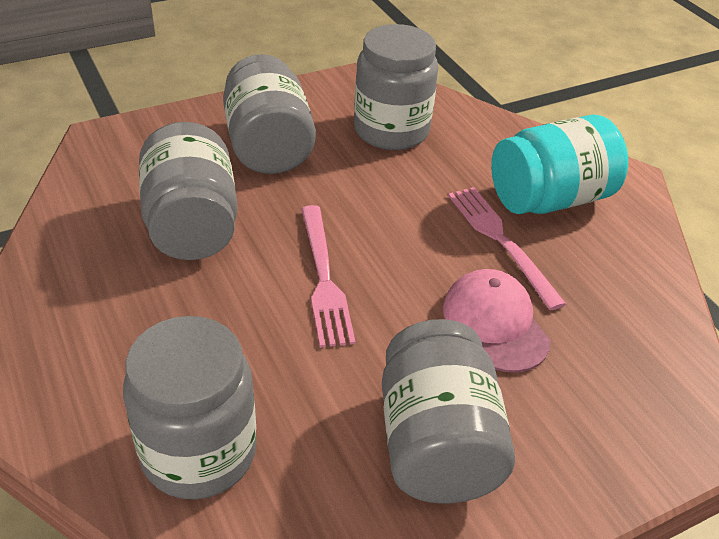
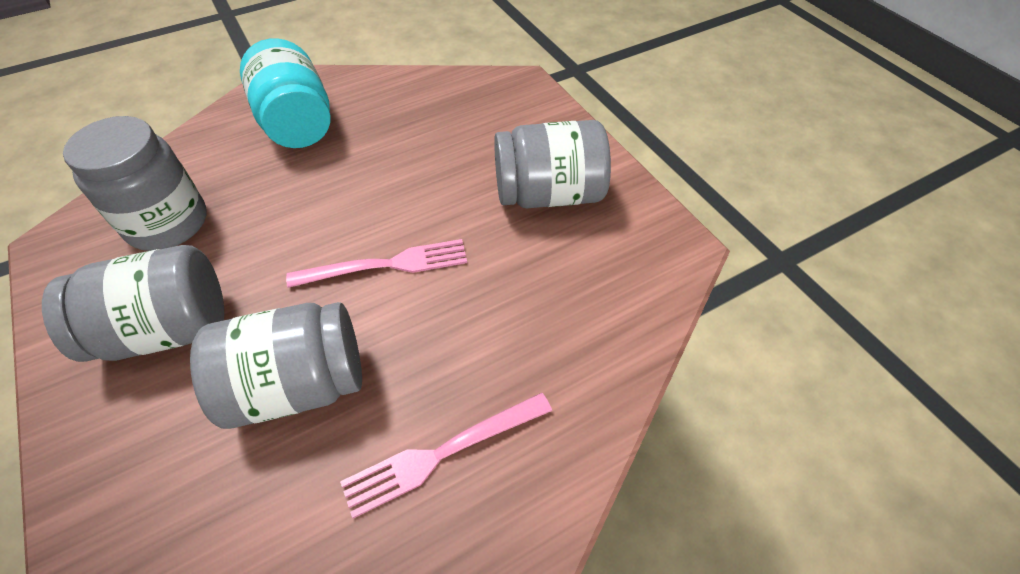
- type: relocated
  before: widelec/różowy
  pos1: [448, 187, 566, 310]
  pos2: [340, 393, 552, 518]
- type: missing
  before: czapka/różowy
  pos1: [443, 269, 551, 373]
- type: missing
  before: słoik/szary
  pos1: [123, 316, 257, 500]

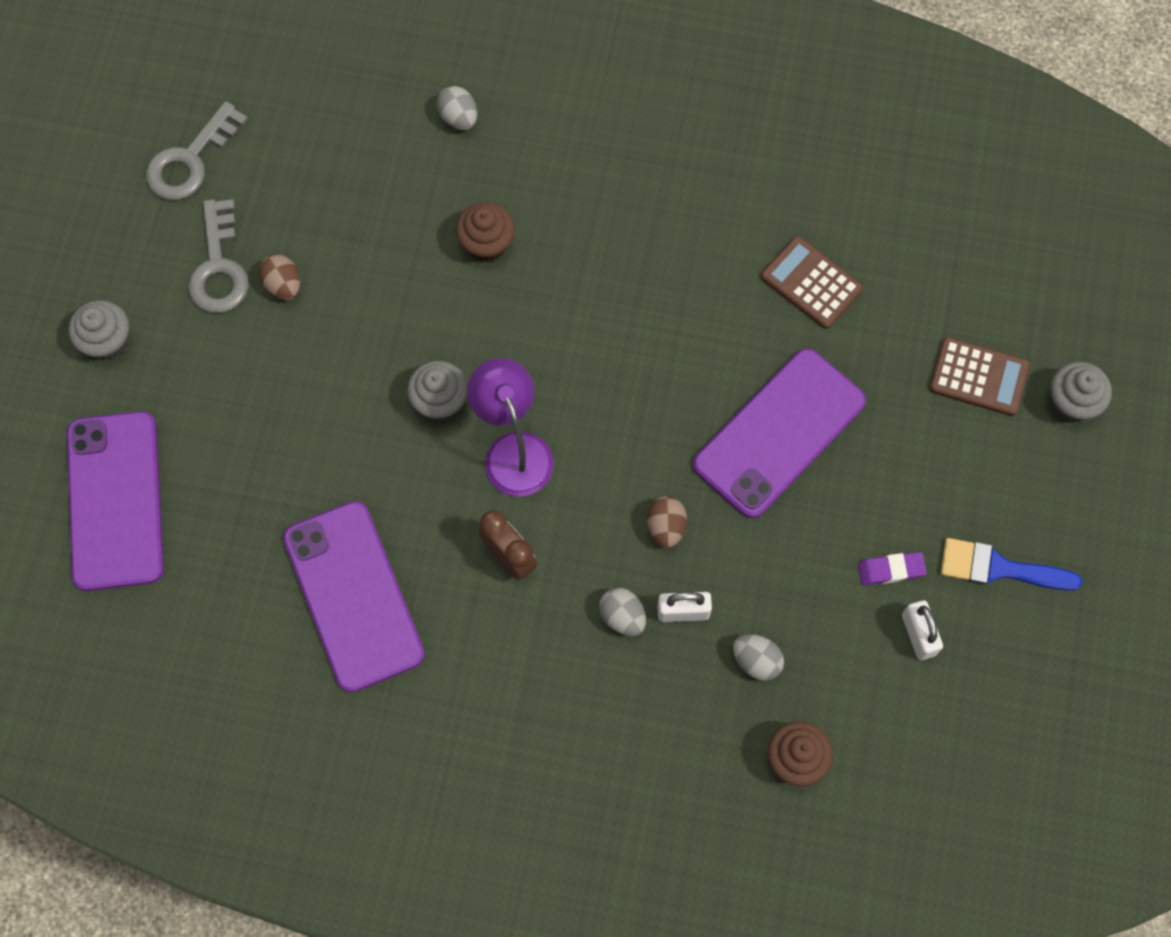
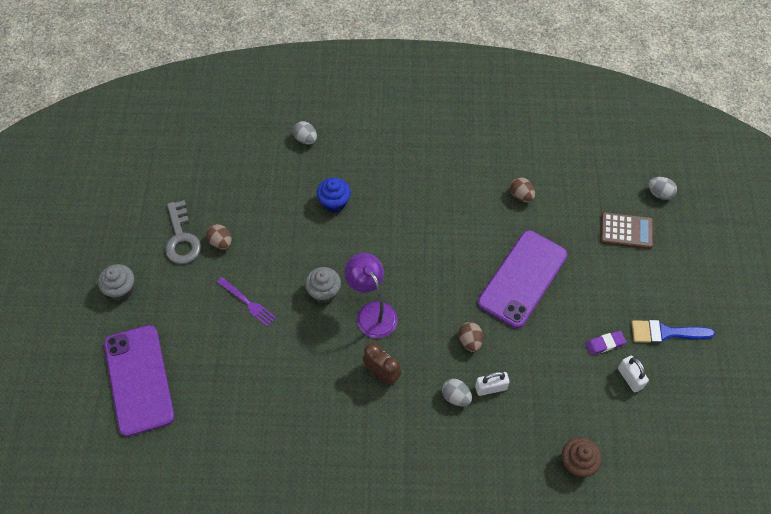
- type: missing
  before: klucz/szary
  pos1: [146, 101, 248, 200]
- type: colour
  before: muffinka/brązowy
  after: muffinka/niebieski
  pos1: [456, 202, 515, 262]
  pos2: [317, 178, 351, 213]
- type: exchanged
  before: kalkulator/brązowy
  after: jajko/brązowy
  pos1: [761, 236, 863, 329]
  pos2: [510, 177, 535, 202]
- type: missing
  before: muffinka/szary
  pos1: [1050, 362, 1112, 422]
- type: missing
  before: telefon/fioletowy
  pos1: [283, 501, 425, 692]
- type: relocated
  before: jajko/szary
  pos1: [733, 634, 784, 681]
  pos2: [648, 177, 677, 200]
- type: appeared
  after: widelec/fioletowy
  pos2: [217, 277, 276, 327]

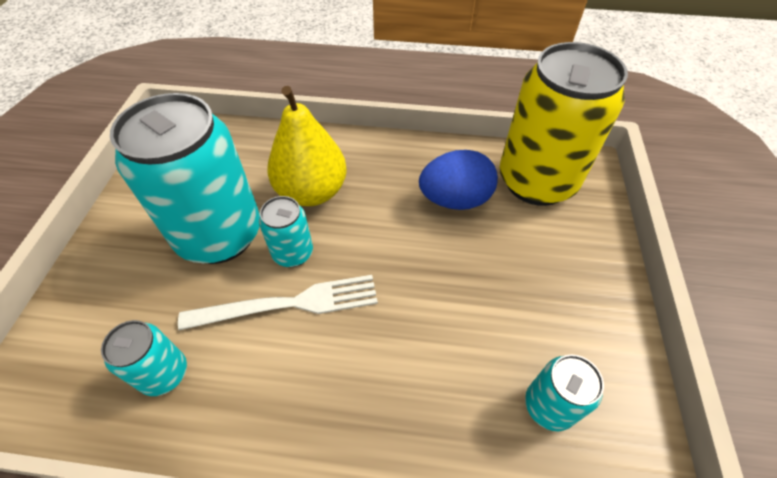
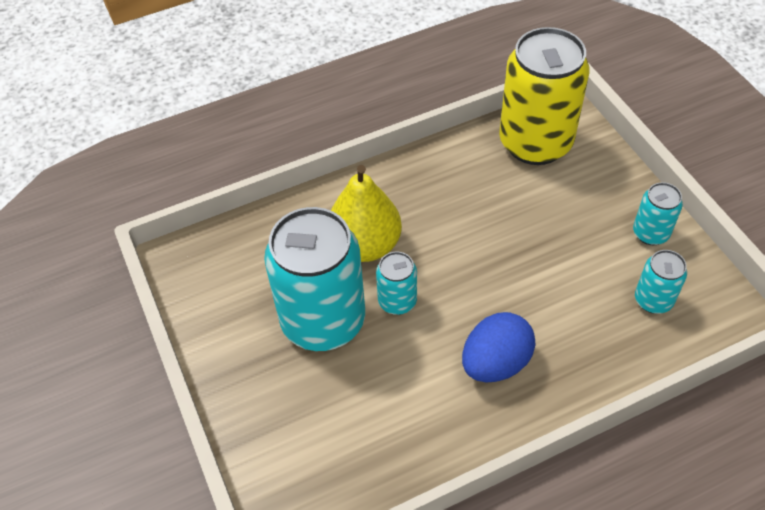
- type: relocated
  before: jajko/niebieski
  pos1: [419, 150, 498, 210]
  pos2: [462, 312, 535, 382]
- type: missing
  before: widelec/biały
  pos1: [178, 275, 378, 330]
- type: relocated
  before: puszka/turkusowy
  pos1: [101, 320, 187, 396]
  pos2: [633, 182, 683, 245]

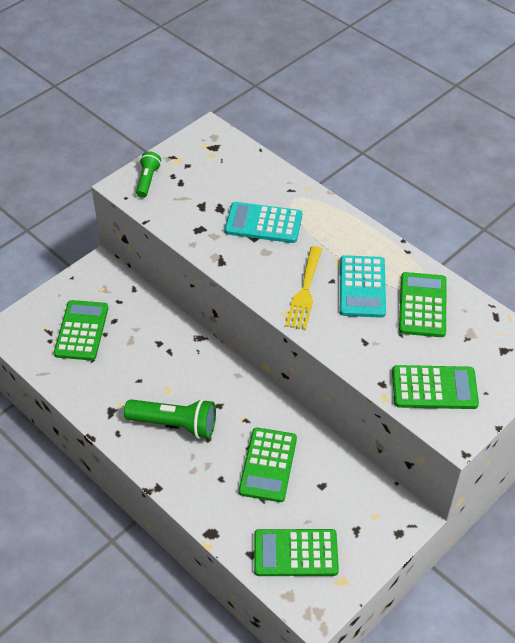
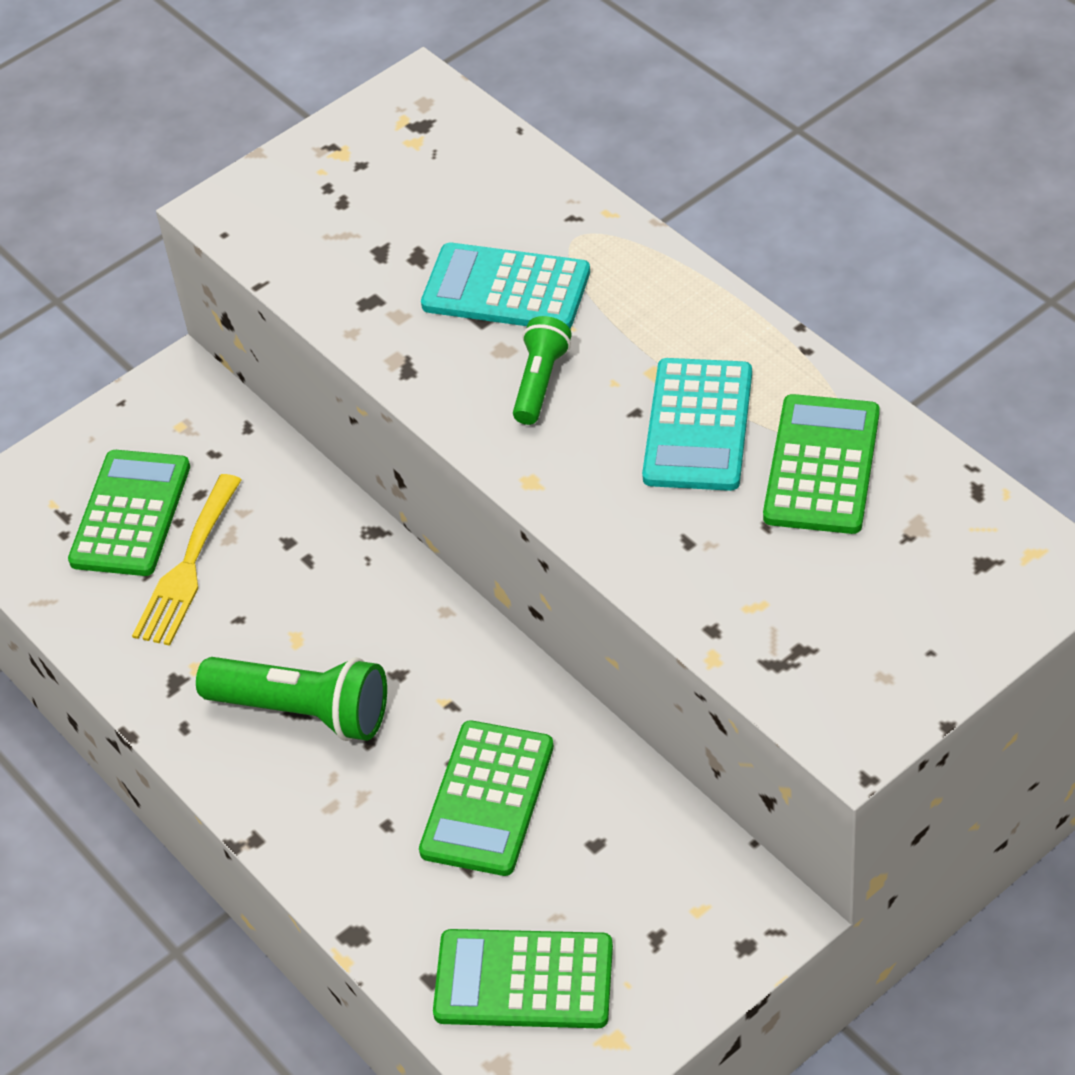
- type: relocated
  before: latarka/zielony
  pos1: [136, 151, 161, 198]
  pos2: [513, 316, 571, 425]
- type: relocated
  before: widelec/żółty
  pos1: [285, 246, 322, 330]
  pos2: [132, 474, 242, 646]
- type: missing
  before: kalkulator/zielony
  pos1: [392, 365, 479, 409]

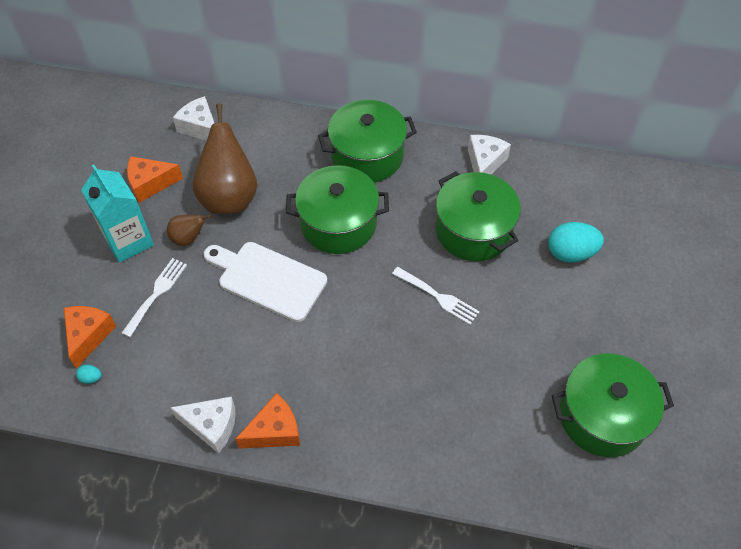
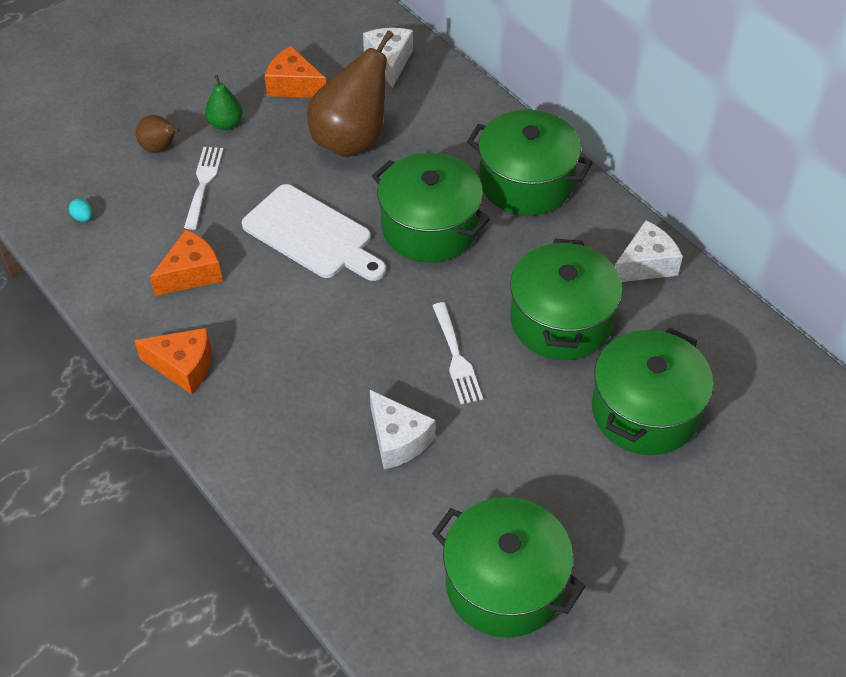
- type: exchanged
  before: karton mleka/turkusowy
  after: gruszka/zielony
  pos1: [81, 165, 154, 263]
  pos2: [205, 75, 242, 130]
- type: relocated
  before: gruszka/brązowy
  pos1: [167, 214, 211, 246]
  pos2: [136, 115, 180, 153]
- type: exchanged
  before: jajko/turkusowy
  after: garnek/zielony
  pos1: [548, 222, 604, 263]
  pos2: [592, 328, 714, 455]
- type: spun
  before: deska do krojenia/biały
  pos1: [204, 242, 327, 322]
  pos2: [242, 184, 386, 281]
  turn: 150
- type: spun
  before: widelec/biały
  pos1: [122, 258, 187, 337]
  pos2: [184, 147, 224, 230]
  turn: -60
- type: relocated
  before: ser/pomarańczowy
  pos1: [64, 306, 116, 369]
  pos2: [150, 229, 223, 296]
- type: relocated
  before: ser/biały
  pos1: [170, 396, 235, 453]
  pos2: [370, 390, 435, 469]

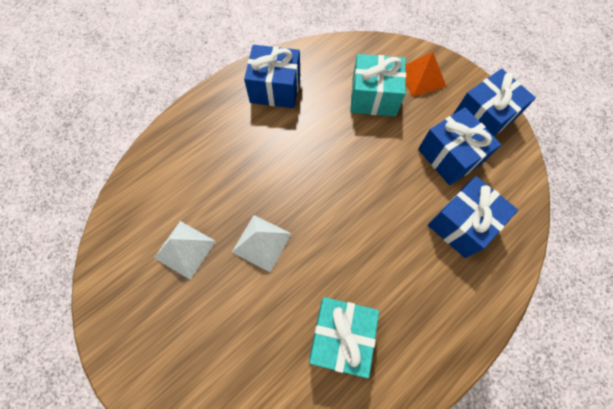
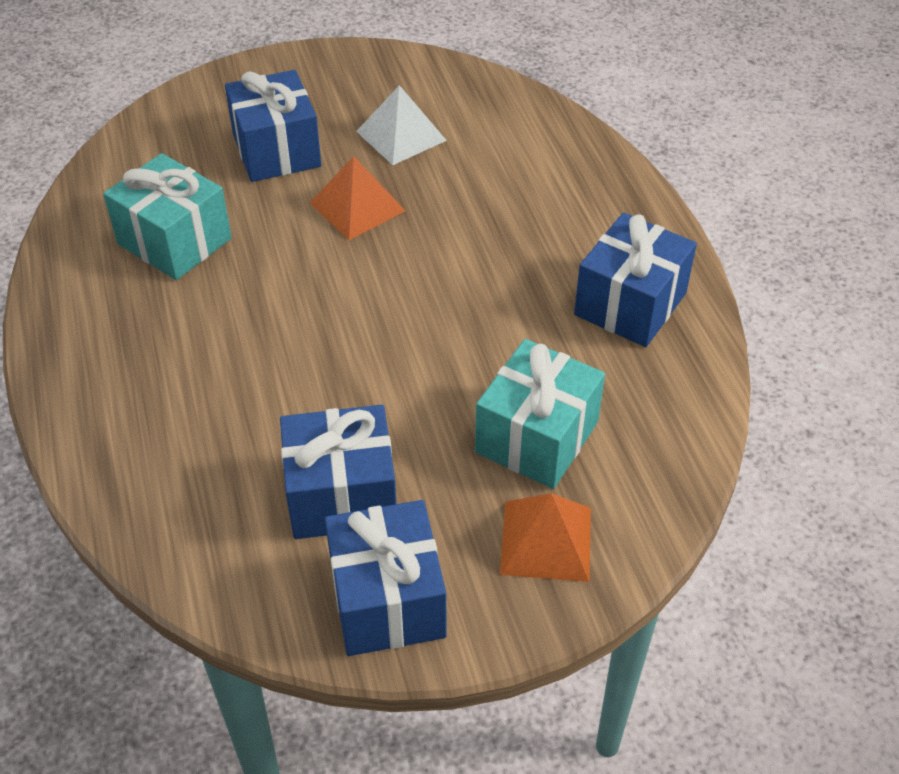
- type: relocated
  before: prezent/niebieski
  pos1: [428, 176, 518, 258]
  pos2: [225, 70, 322, 182]
- type: colour
  before: piramida/biały
  after: piramida/pomarańczowy
  pos1: [232, 215, 291, 273]
  pos2: [310, 156, 406, 240]

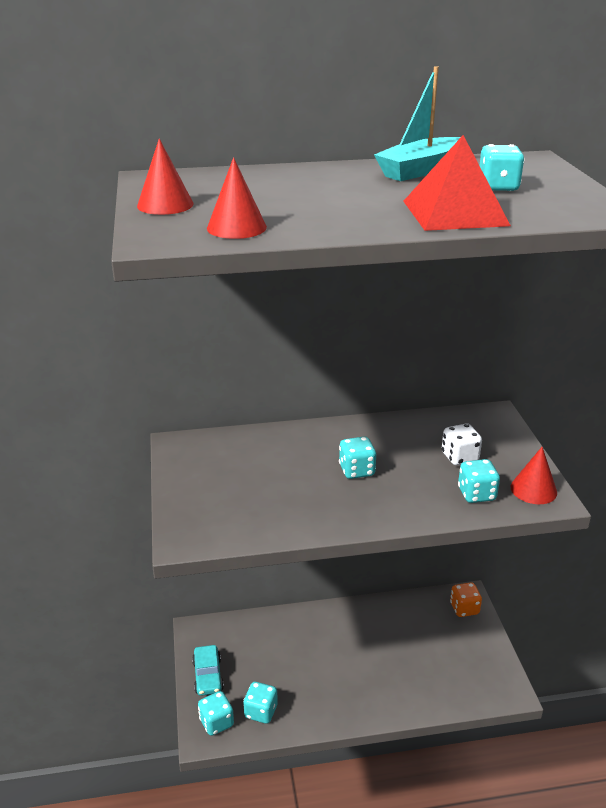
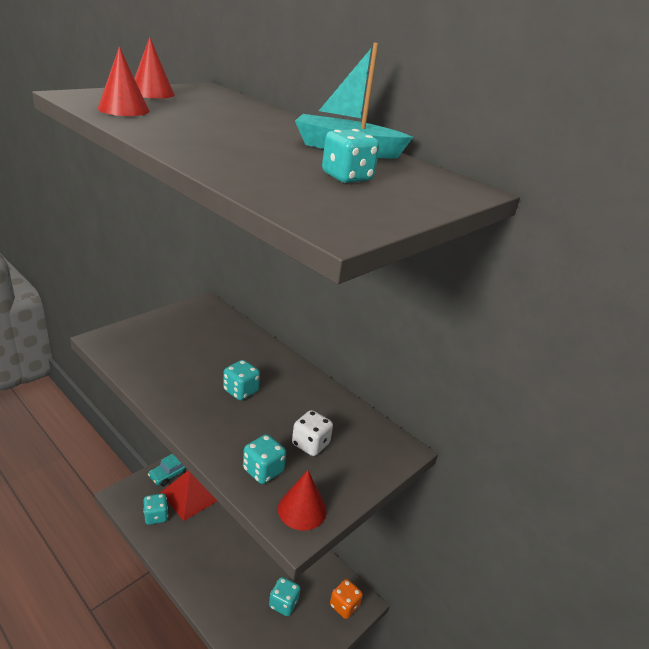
- type: relocated
  before: piramida/czerwony
  pos1: [403, 135, 511, 231]
  pos2: [160, 470, 217, 521]
- type: relocated
  before: kostka do gry/turkusowy
  pos1: [198, 691, 234, 736]
  pos2: [269, 577, 300, 616]

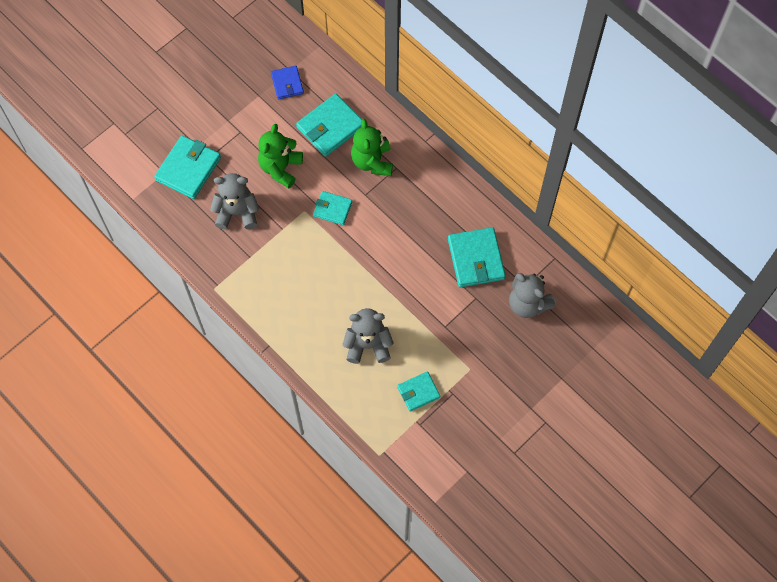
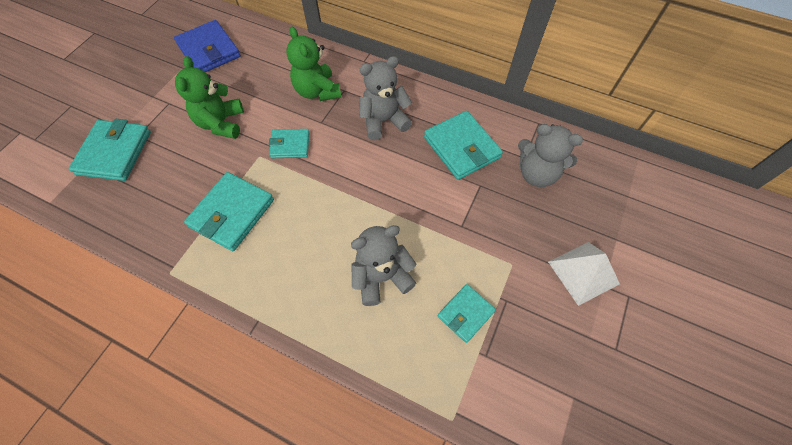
- type: size
  before: portfel/niebieski
  pos1: [271, 66, 304, 99]
  pos2: [174, 20, 241, 72]
  scale: 1.67
- type: relocated
  before: portfel/turkusowy
  pos1: [296, 94, 362, 157]
  pos2: [184, 172, 274, 251]
- type: relocated
  before: miś/szary
  pos1: [210, 173, 259, 230]
  pos2: [359, 56, 412, 140]
- type: appeared
  after: piramida/biały
  pos2: [548, 242, 620, 306]

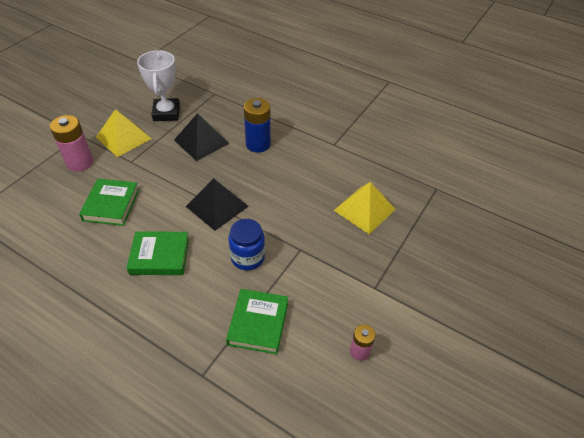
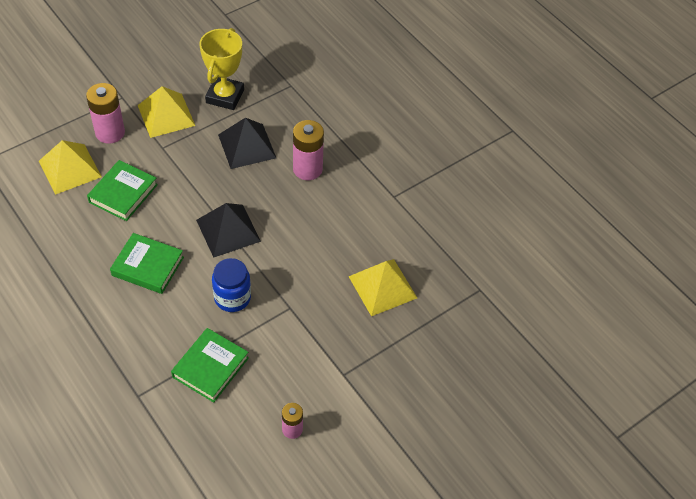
- type: colour
  before: puchar/biały
  after: puchar/żółty
  pos1: [137, 50, 180, 121]
  pos2: [199, 28, 244, 110]
- type: colour
  before: bateria/niebieski
  after: bateria/różowy
  pos1: [244, 98, 271, 153]
  pos2: [293, 120, 324, 180]
- type: appeared
  after: piramida/żółty
  pos2: [39, 140, 102, 195]

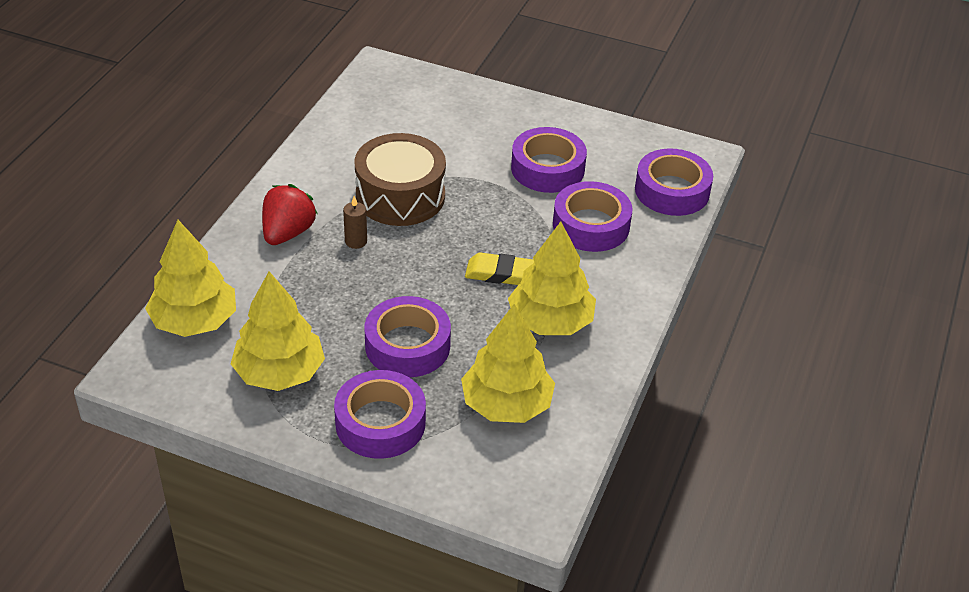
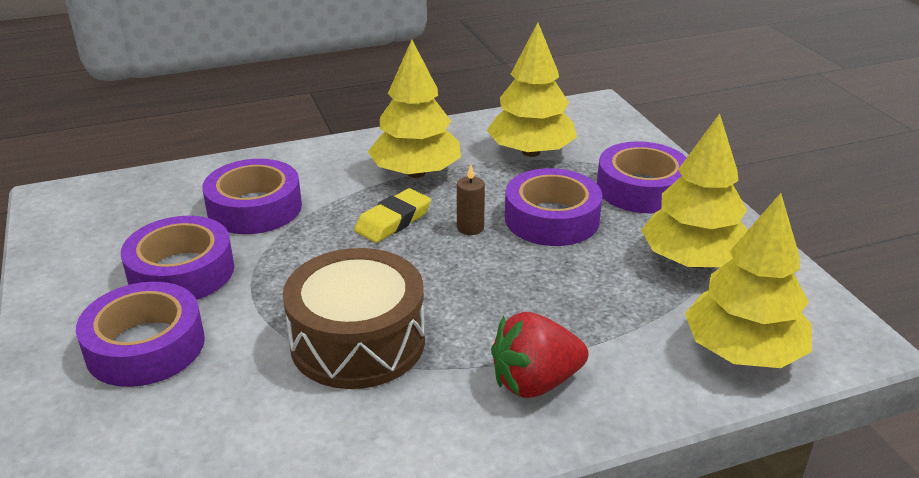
- type: relocated
  before: taśma klejąca/fioletowy
  pos1: [635, 148, 713, 216]
  pos2: [76, 282, 205, 387]
- type: relocated
  before: świeca/brązowy
  pos1: [343, 196, 367, 249]
  pos2: [457, 165, 485, 235]
- type: spun
  before: gumka do mazania/żółty
  pos1: [465, 253, 534, 285]
  pos2: [354, 188, 431, 243]
  turn: 75

